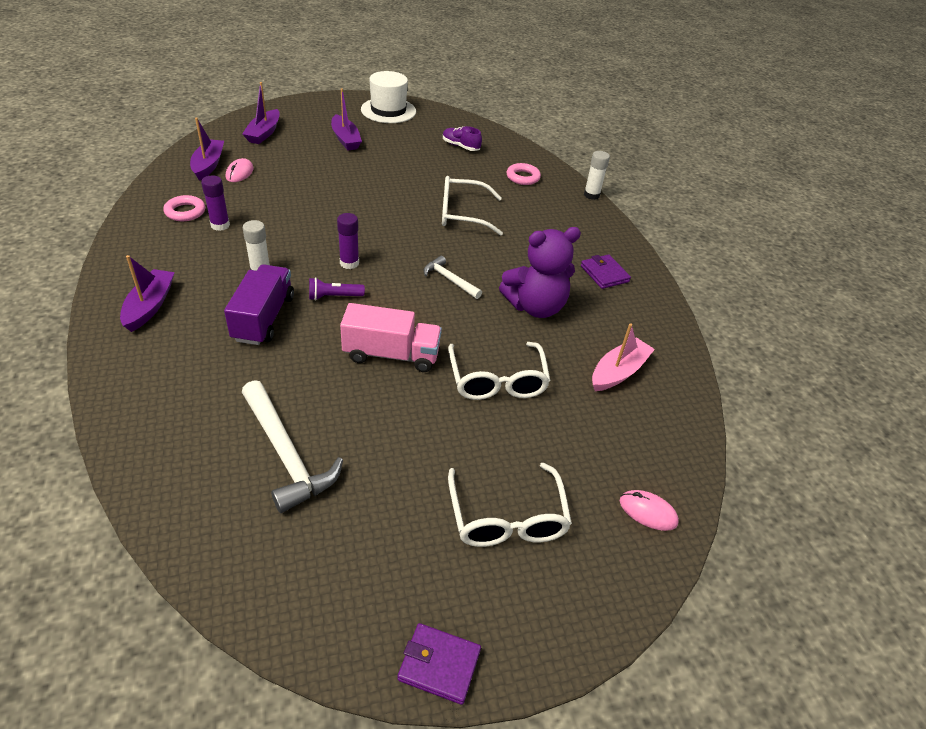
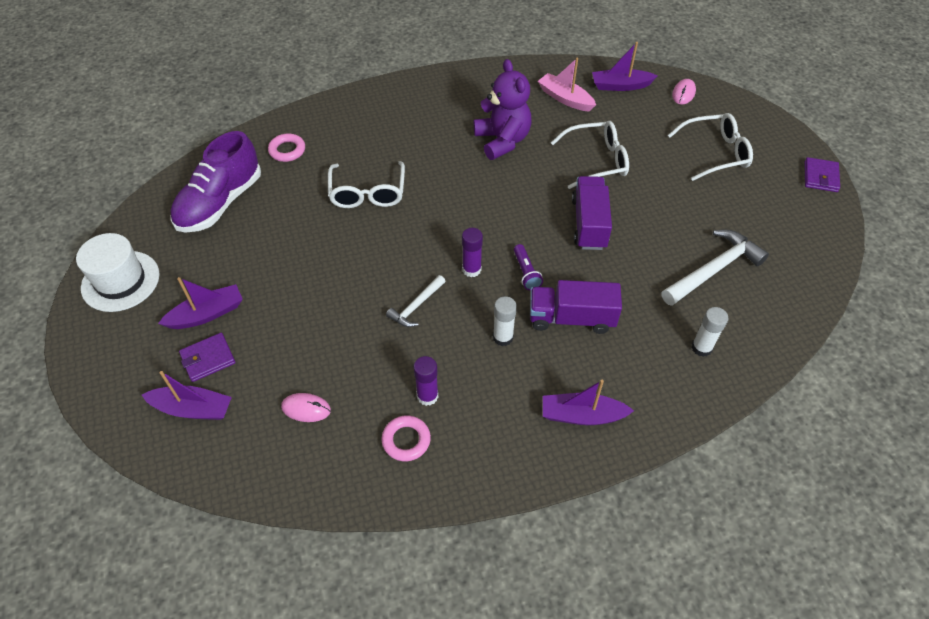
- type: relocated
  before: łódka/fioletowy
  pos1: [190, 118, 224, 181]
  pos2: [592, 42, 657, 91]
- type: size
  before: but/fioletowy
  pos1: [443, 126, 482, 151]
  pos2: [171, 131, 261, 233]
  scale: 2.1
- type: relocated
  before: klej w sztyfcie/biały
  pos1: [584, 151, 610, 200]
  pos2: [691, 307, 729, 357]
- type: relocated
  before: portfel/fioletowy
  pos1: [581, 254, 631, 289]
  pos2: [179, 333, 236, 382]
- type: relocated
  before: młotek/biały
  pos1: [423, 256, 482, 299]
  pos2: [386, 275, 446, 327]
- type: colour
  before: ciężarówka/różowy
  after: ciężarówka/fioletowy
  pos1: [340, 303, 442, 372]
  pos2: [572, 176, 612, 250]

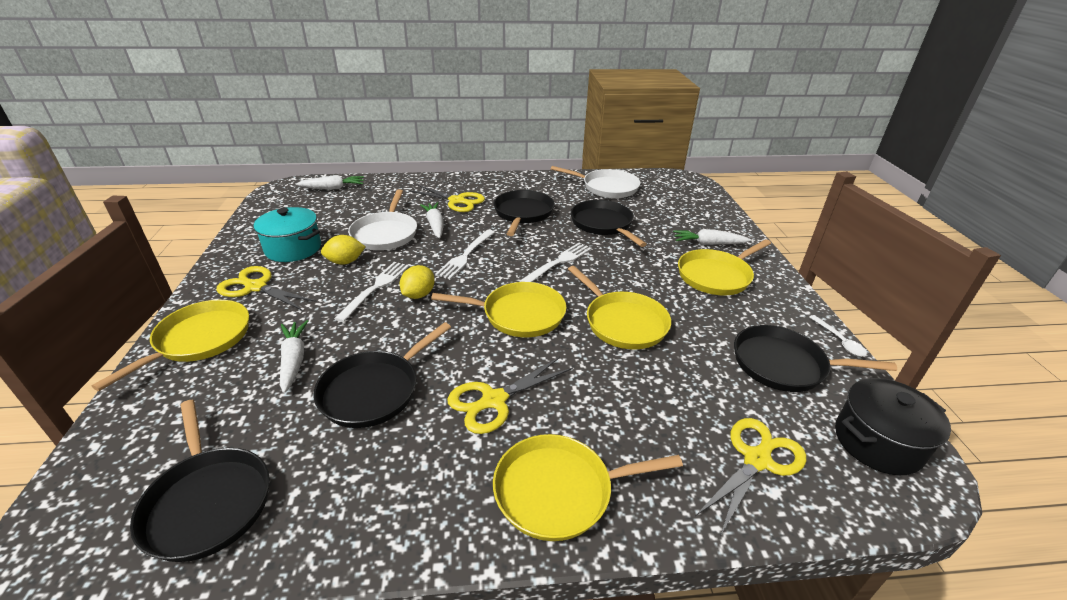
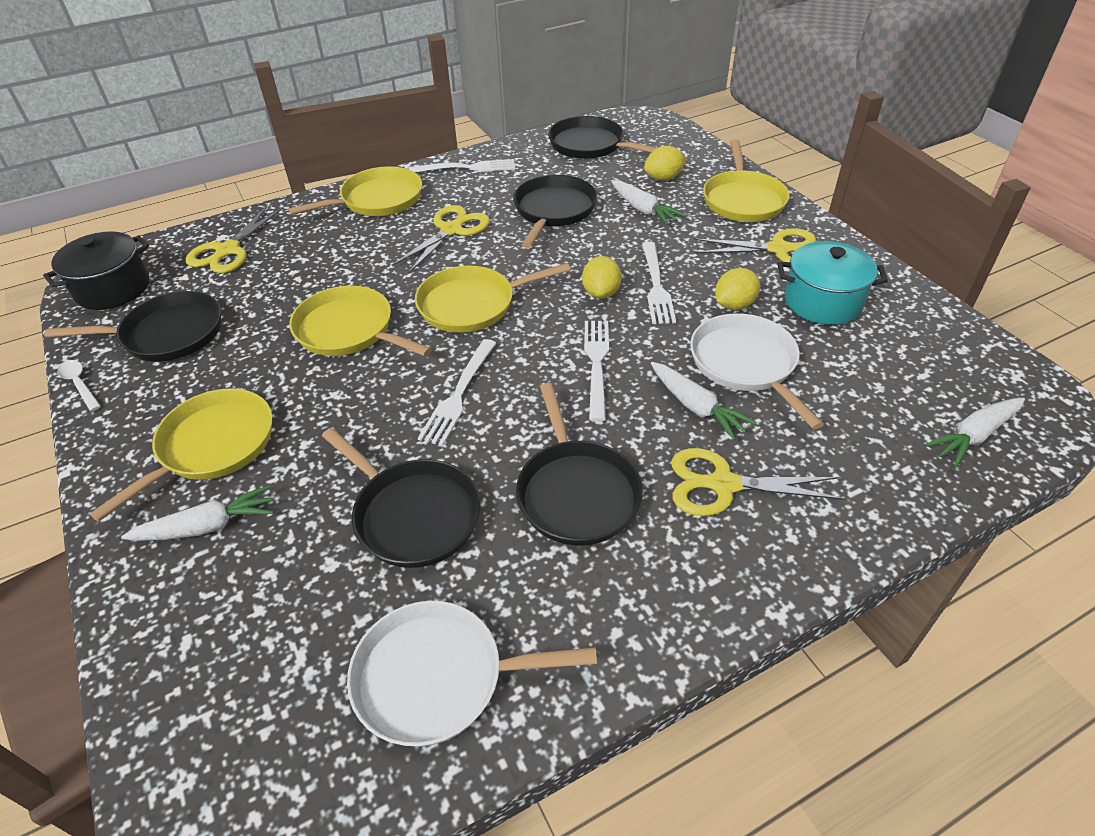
- type: appeared
  after: cytryna/żółty
  pos2: [644, 146, 686, 181]
- type: appeared
  after: widelec/biały
  pos2: [408, 159, 515, 173]

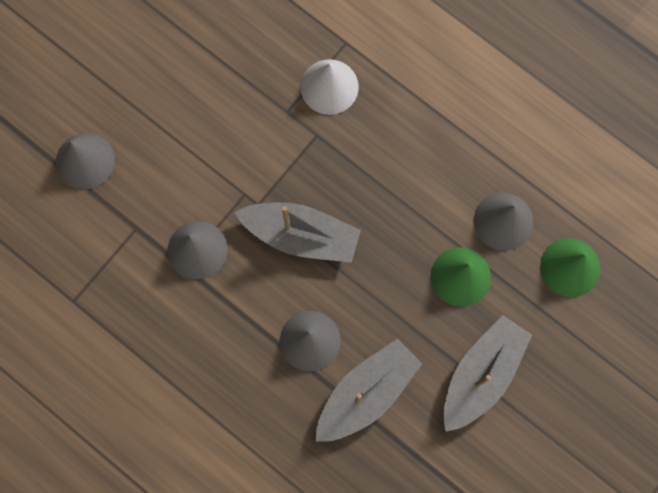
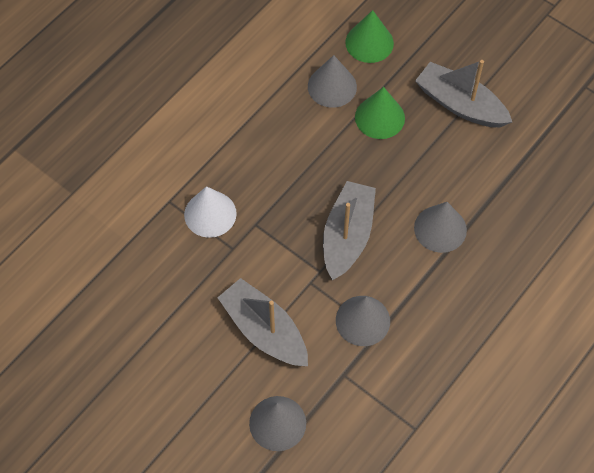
- type: relocated
  before: łódka/szary
  pos1: [316, 338, 422, 442]
  pos2: [217, 278, 308, 366]

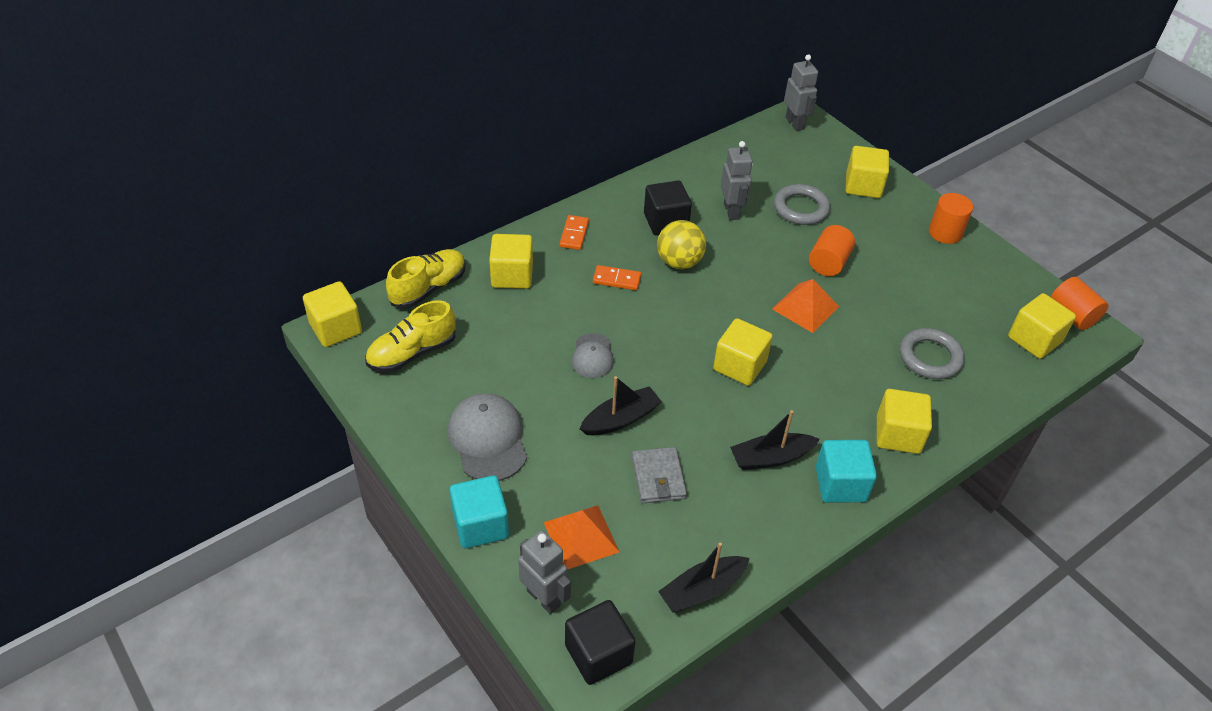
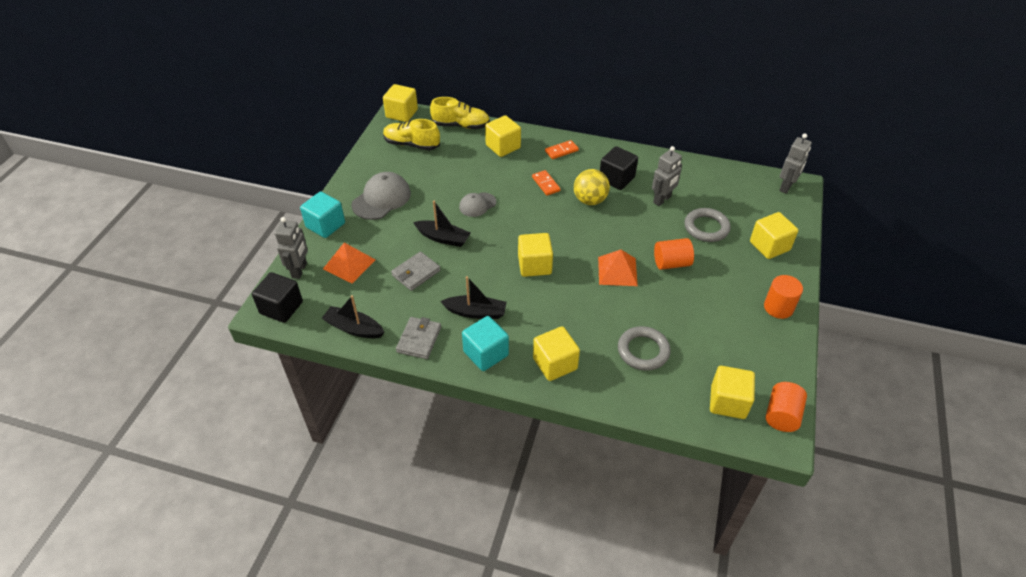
- type: spun
  before: łódka/czarny
  pos1: [730, 410, 820, 470]
  pos2: [440, 276, 507, 319]
  turn: 150
- type: appeared
  after: portfel/szary
  pos2: [396, 317, 441, 359]

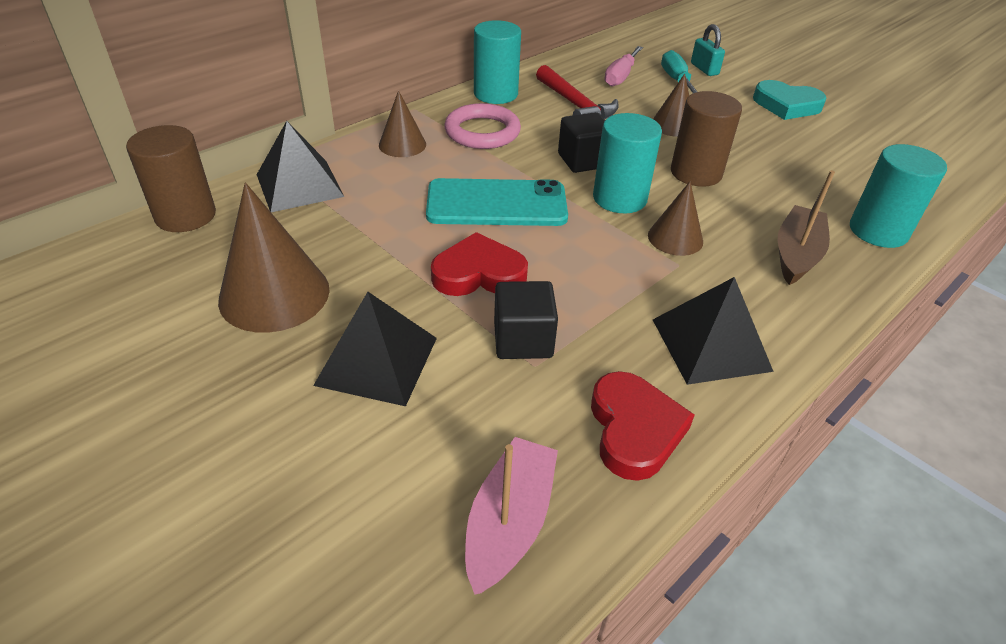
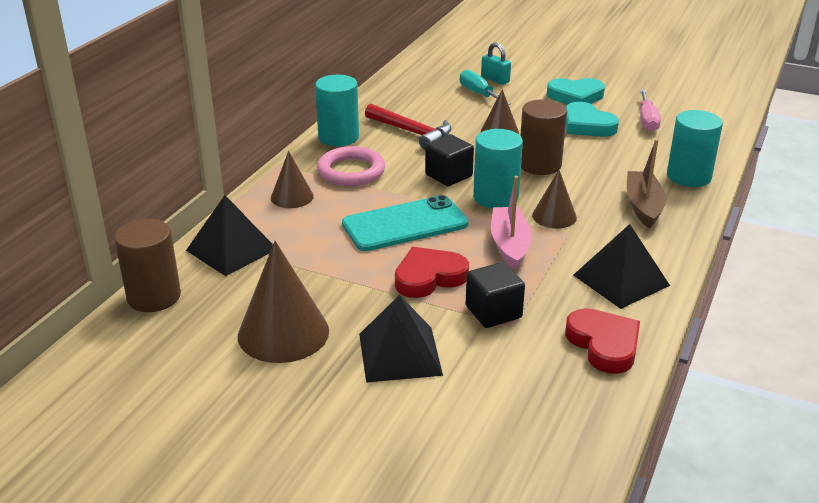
- type: relocated
  before: śrubokręt/różowy
  pos1: [604, 46, 643, 87]
  pos2: [640, 90, 661, 132]
- type: relocated
  before: łódka/różowy
  pos1: [465, 437, 558, 595]
  pos2: [491, 176, 532, 270]
- type: appeared
  after: serce/turkusowy
  pos2: [566, 102, 619, 137]

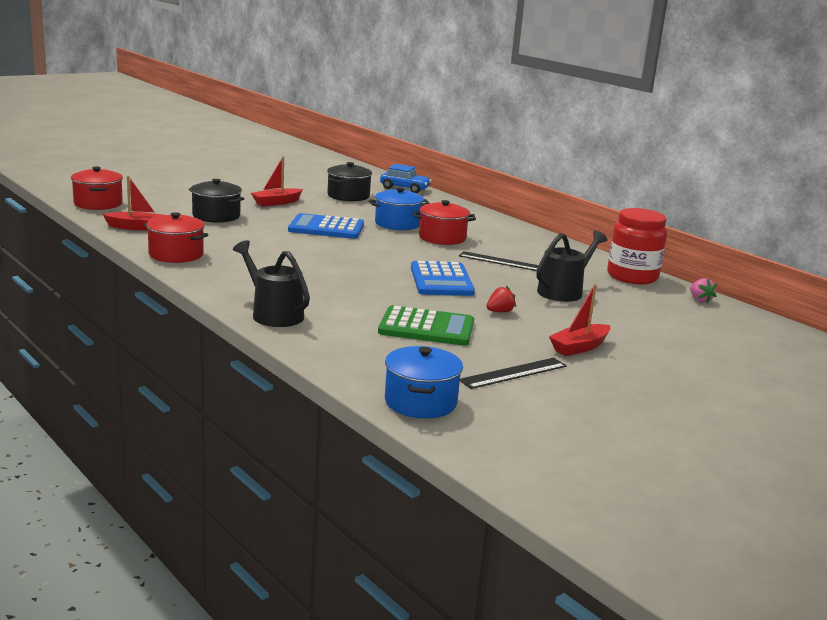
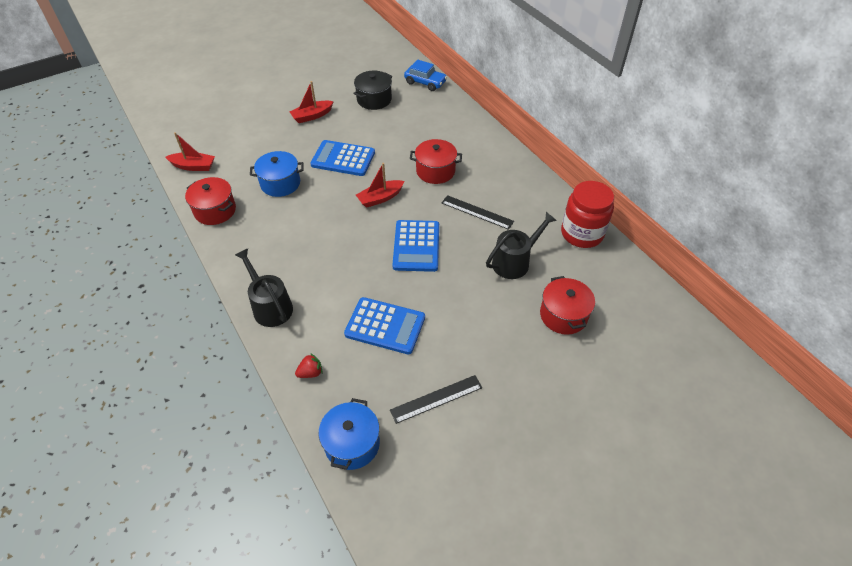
- type: relocated
  before: garnek/czerwony
  pos1: [71, 167, 123, 210]
  pos2: [540, 276, 595, 335]
- type: missing
  before: garnek/czarny
  pos1: [189, 179, 245, 223]
- type: relocated
  before: garnek/niebieski
  pos1: [369, 187, 430, 230]
  pos2: [250, 151, 304, 197]
- type: missing
  before: truskawka/różowy
  pos1: [690, 278, 717, 303]
- type: relocated
  before: łódka/czerwony
  pos1: [549, 284, 611, 356]
  pos2: [356, 163, 404, 208]
- type: relocated
  before: truskawka/czerwony
  pos1: [486, 286, 516, 312]
  pos2: [295, 353, 322, 378]
- type: colour
  before: kalkulator/zielony
  after: kalkulator/niebieski
  pos1: [378, 305, 474, 346]
  pos2: [344, 297, 425, 355]

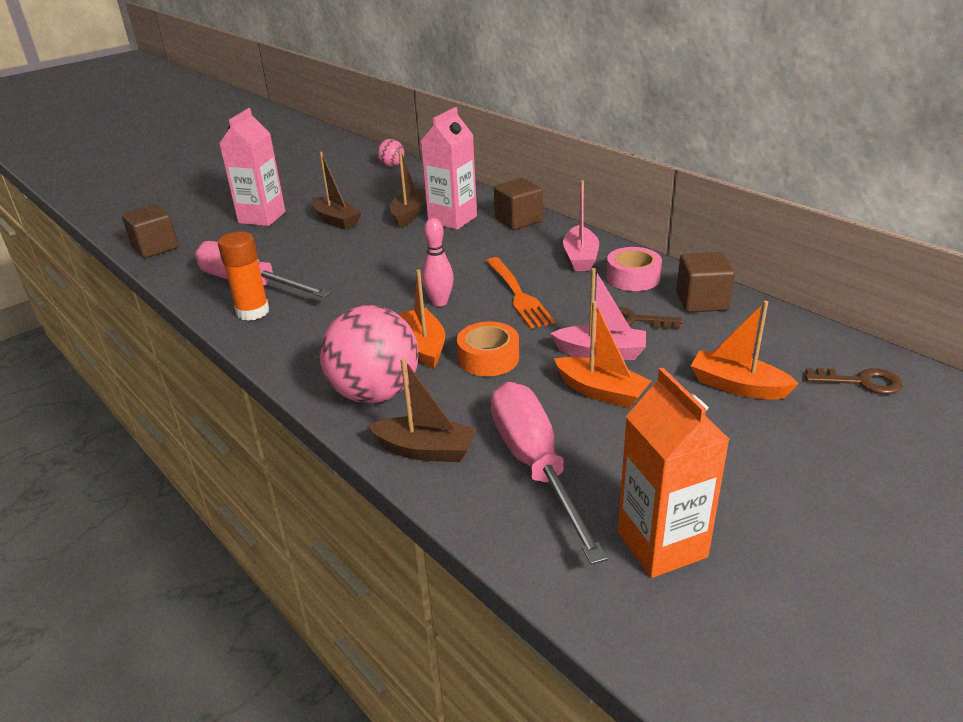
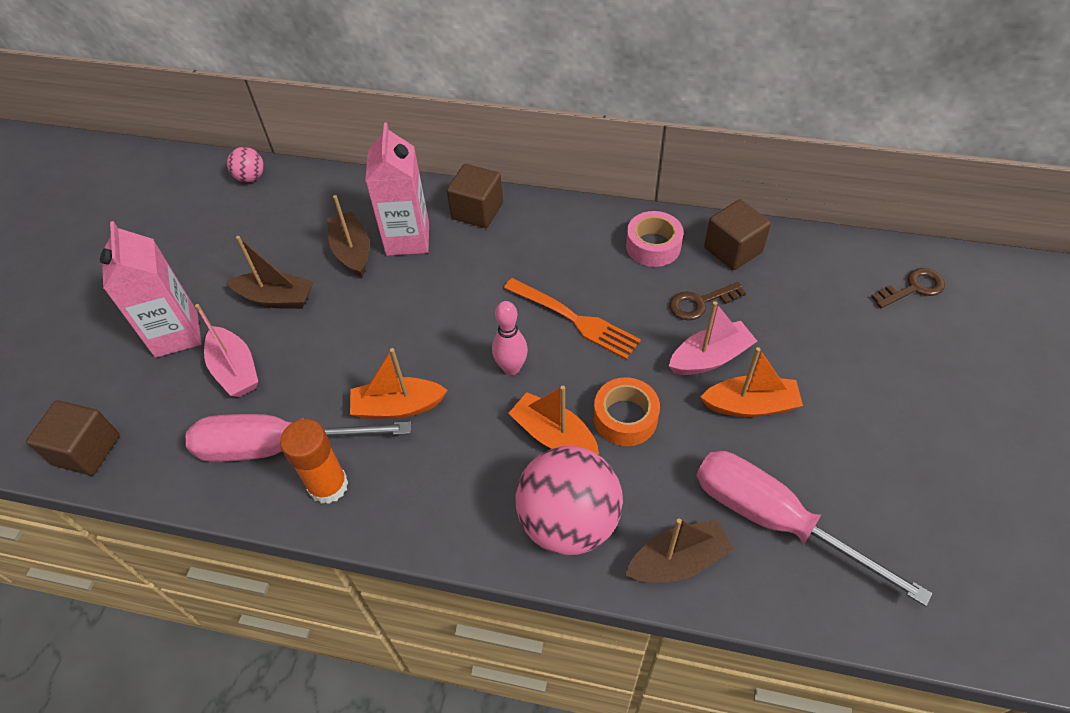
- type: relocated
  before: łódka/różowy
  pos1: [563, 180, 599, 271]
  pos2: [195, 304, 258, 397]
- type: relocated
  before: łódka/pomarańczowy
  pos1: [691, 301, 799, 400]
  pos2: [350, 348, 448, 419]
- type: missing
  before: karton mleka/pomarańczowy
  pos1: [618, 368, 730, 578]

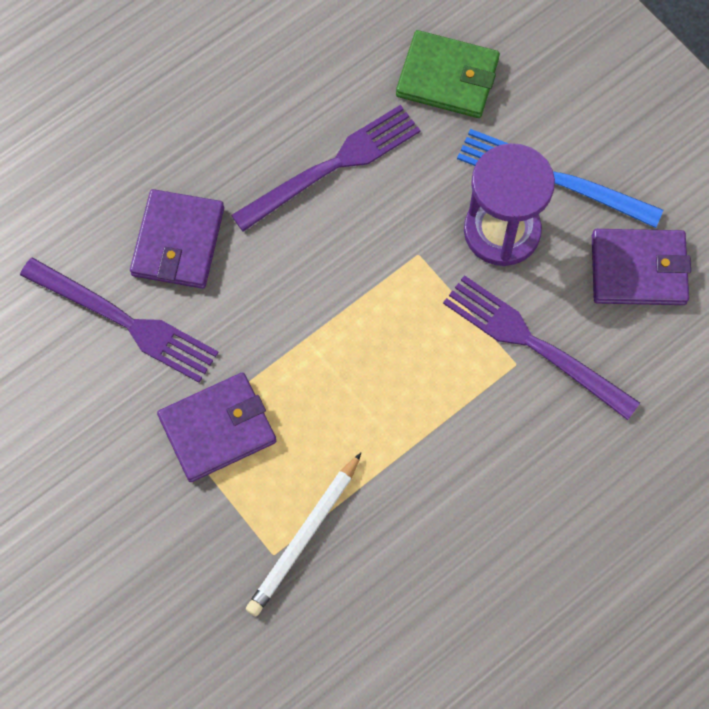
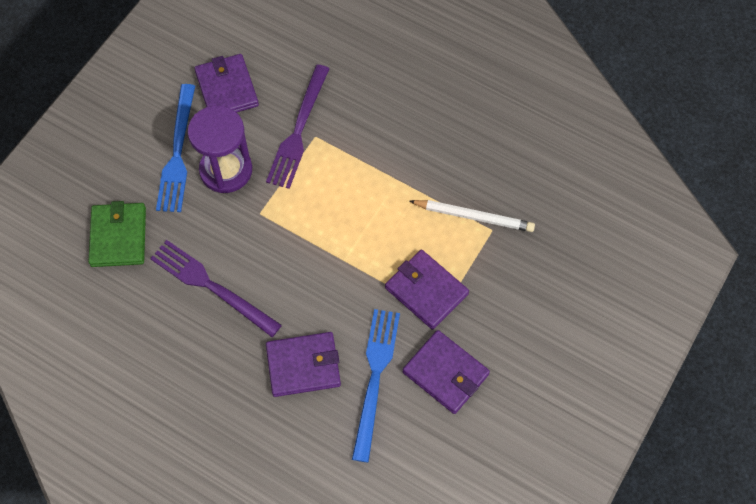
- type: colour
  before: widelec/fioletowy
  after: widelec/niebieski
  pos1: [20, 257, 219, 383]
  pos2: [352, 309, 400, 462]
- type: appeared
  after: portfel/fioletowy
  pos2: [403, 330, 490, 414]

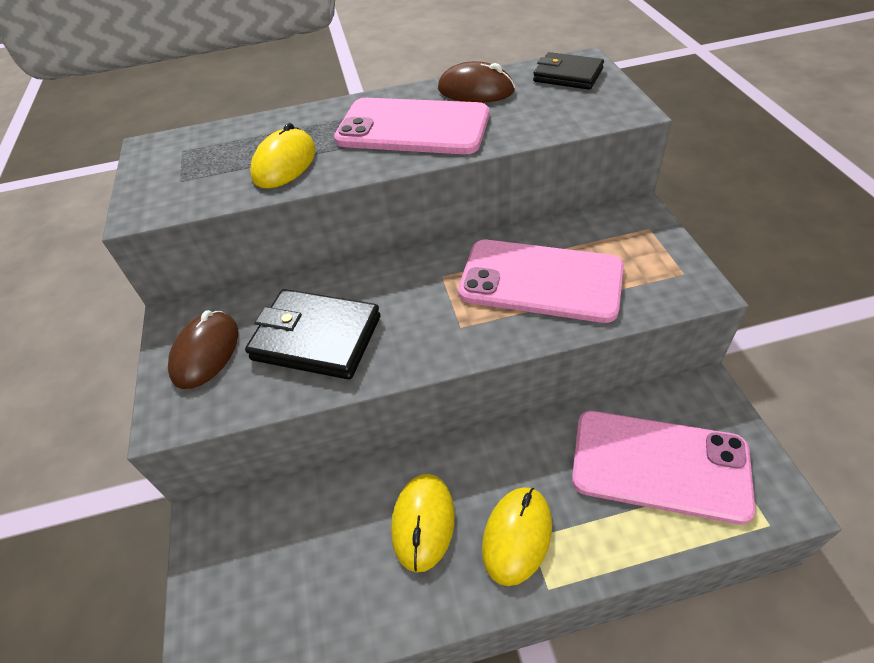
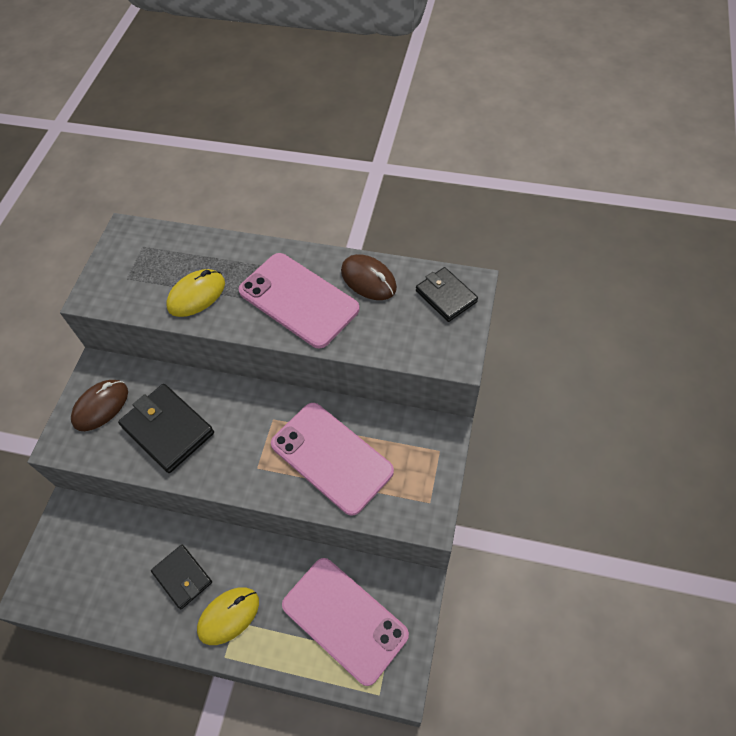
- type: exchanged
  before: myszka/żółty
  after: portfel/czarny
  pos1: [391, 474, 455, 573]
  pos2: [151, 545, 212, 609]

